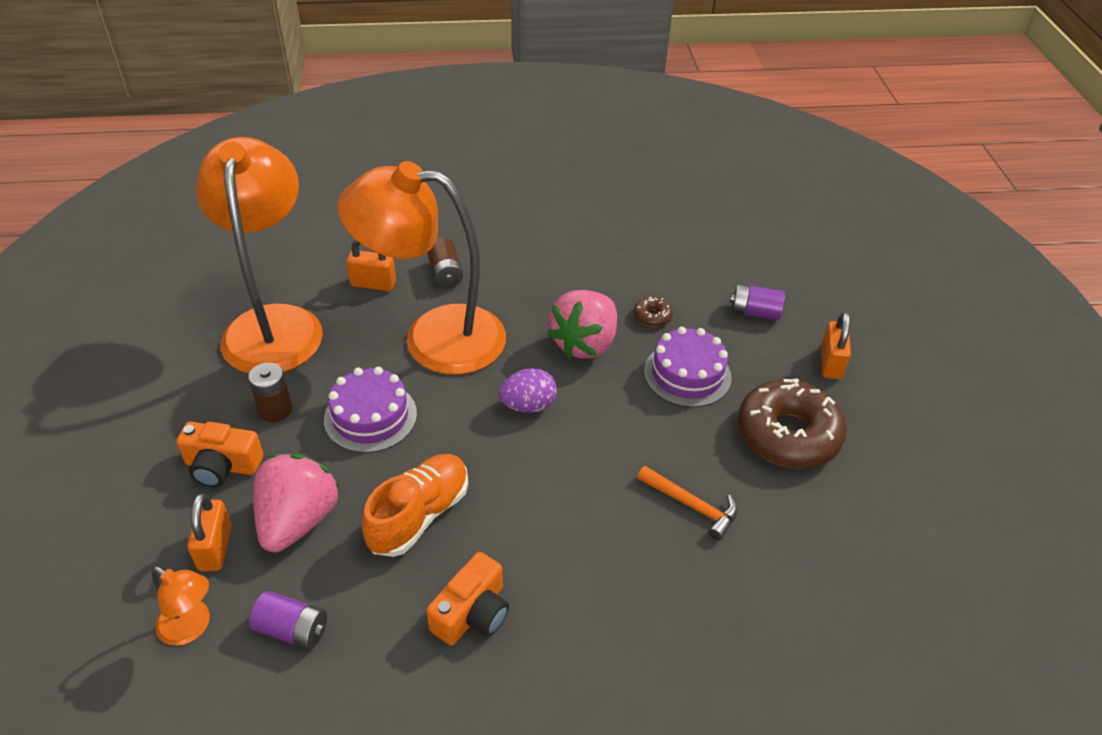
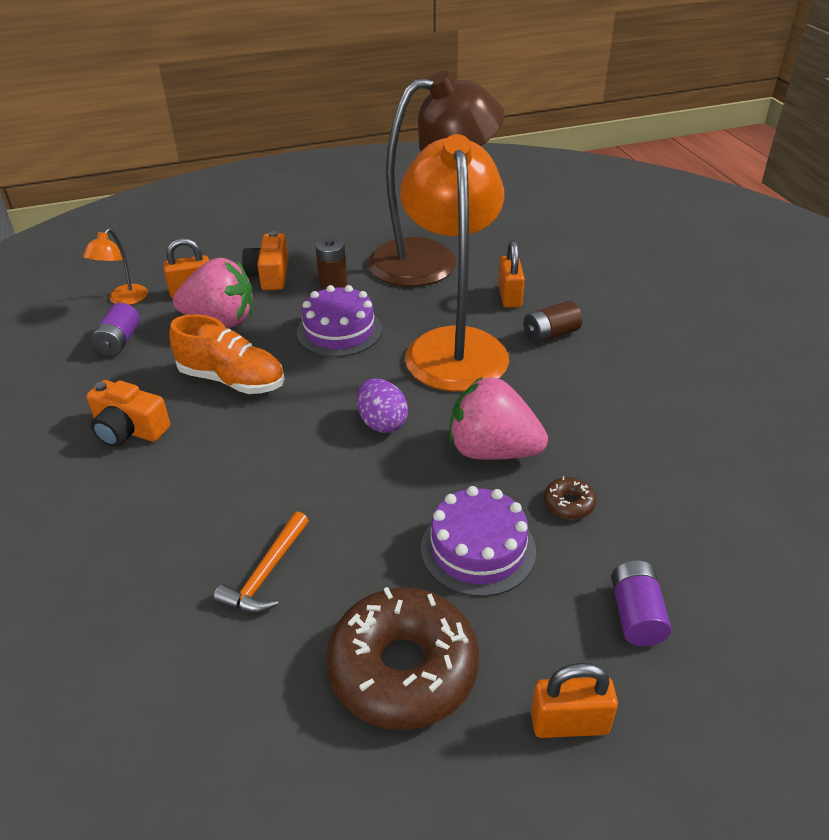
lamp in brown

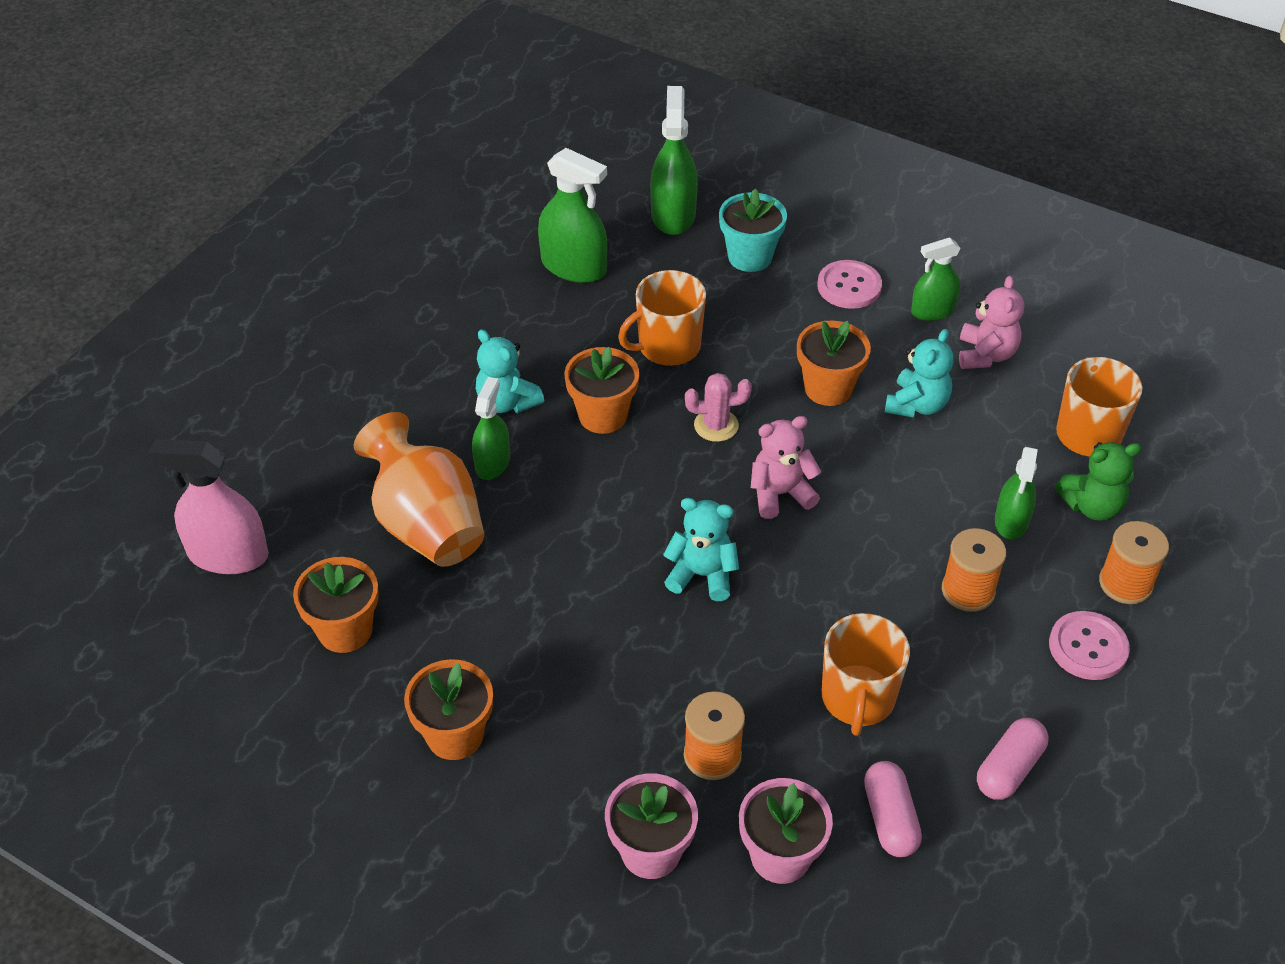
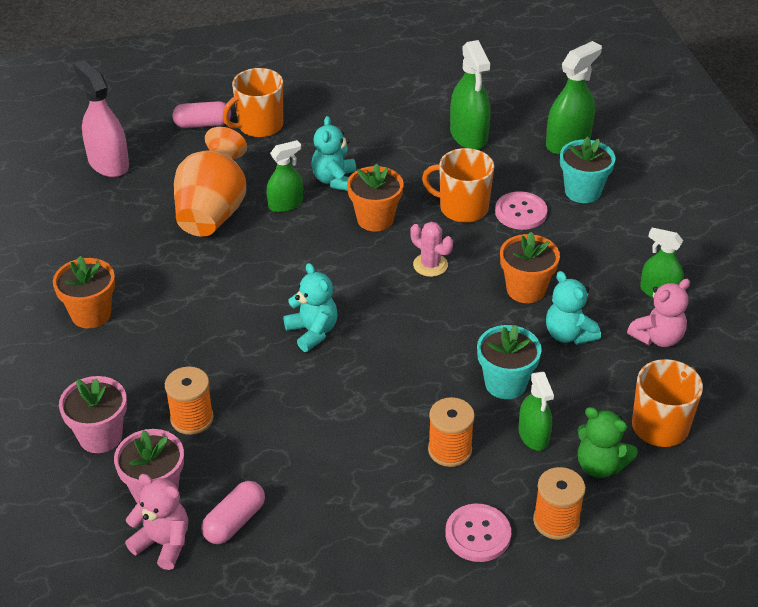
teddy bear in pink (no. 1 from left); capsule in pink (no. 1 from left); mug in orange (no. 1 from left); flower pot in turquoise (no. 1 from left); button in pink (no. 2 from left); spray bottle in green (no. 3 from left); teddy bear in turquoise (no. 3 from left); flower pot in orange (no. 1 from left in the first image)

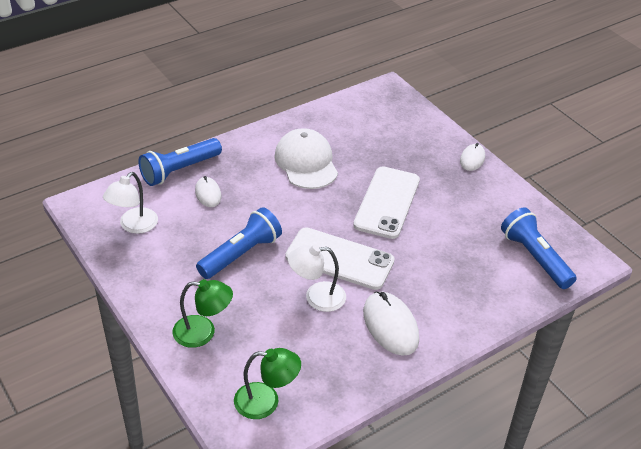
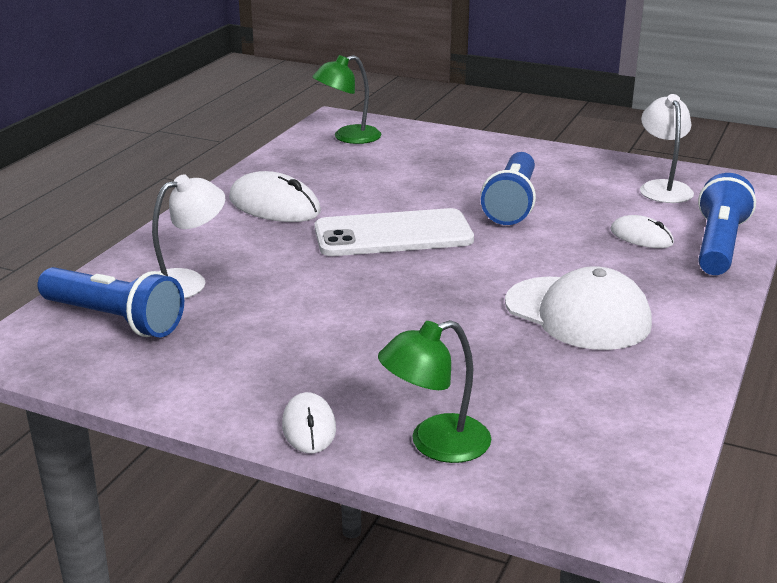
lamp in white (no. 1 from left); lamp in green (no. 2 from left); phone in white (no. 2 from left in the first image)

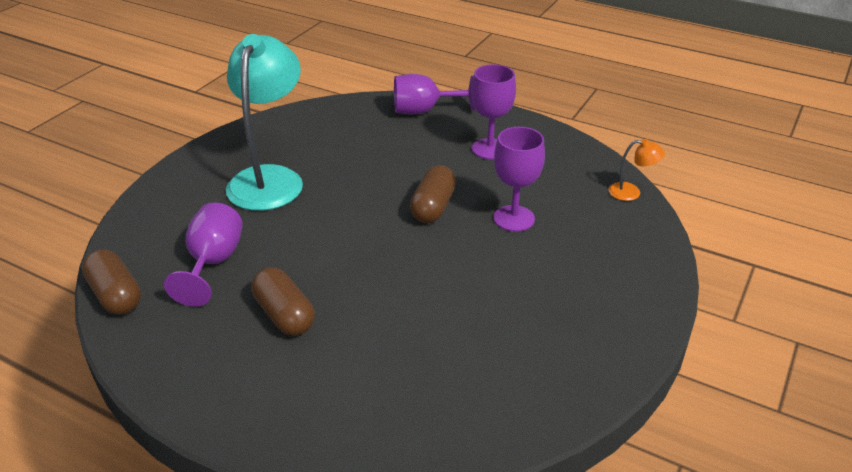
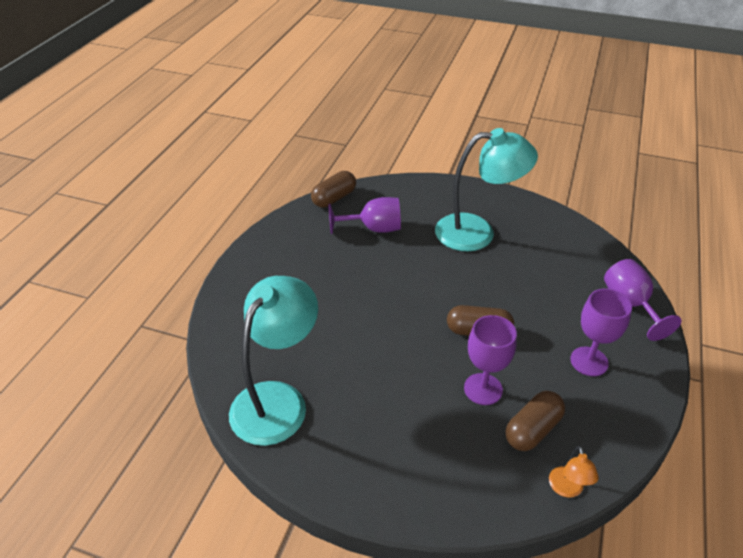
lamp in turquoise (no. 1 from left); capsule in brown (no. 3 from left)

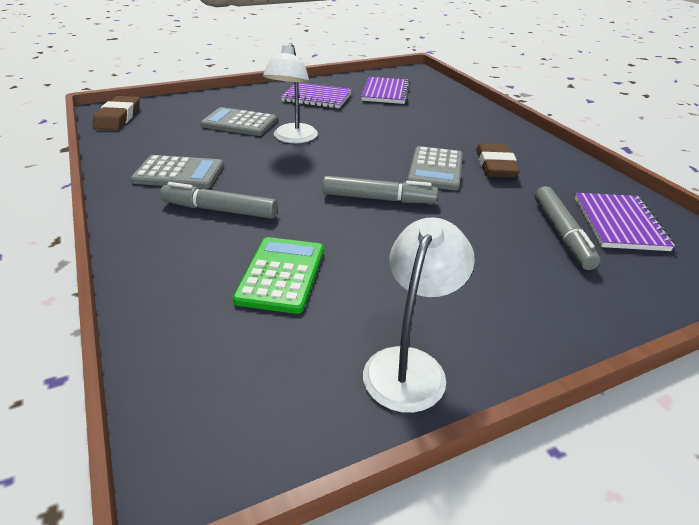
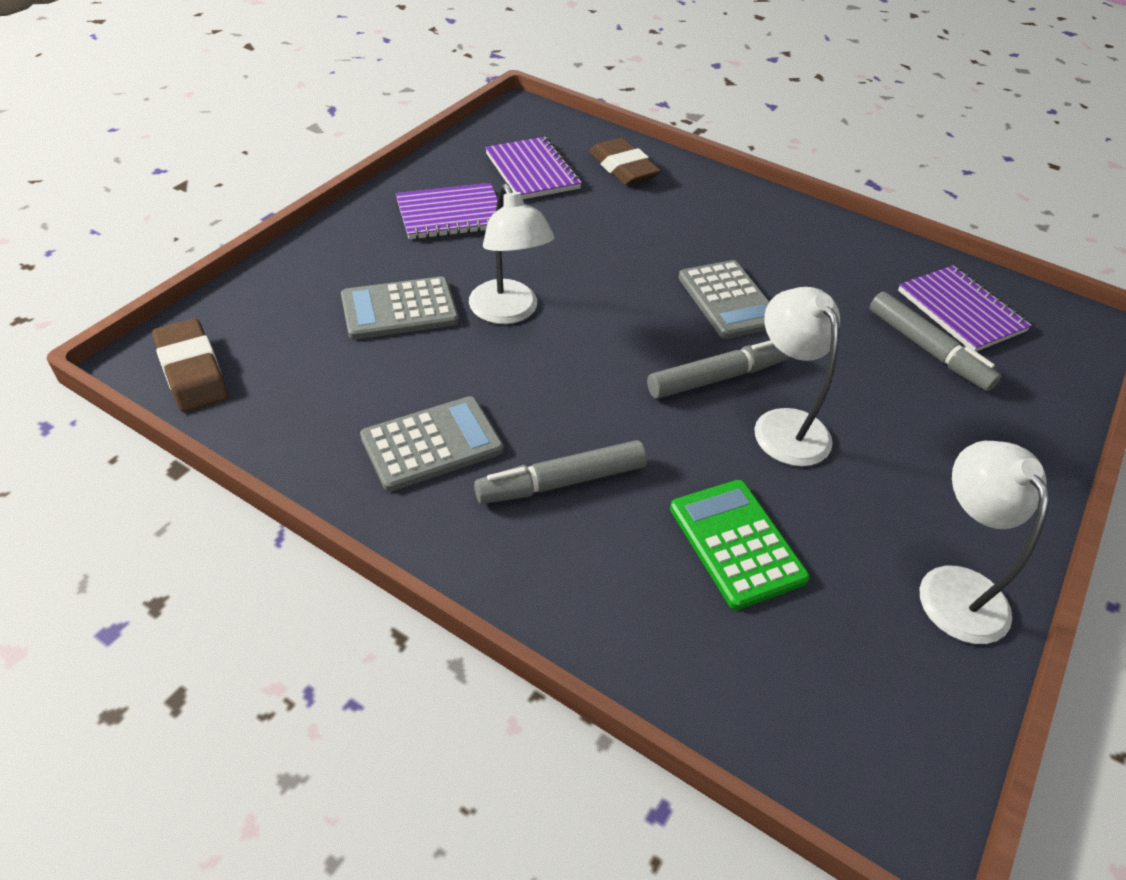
eraser in brown (no. 2 from left); lamp in white (no. 2 from left)

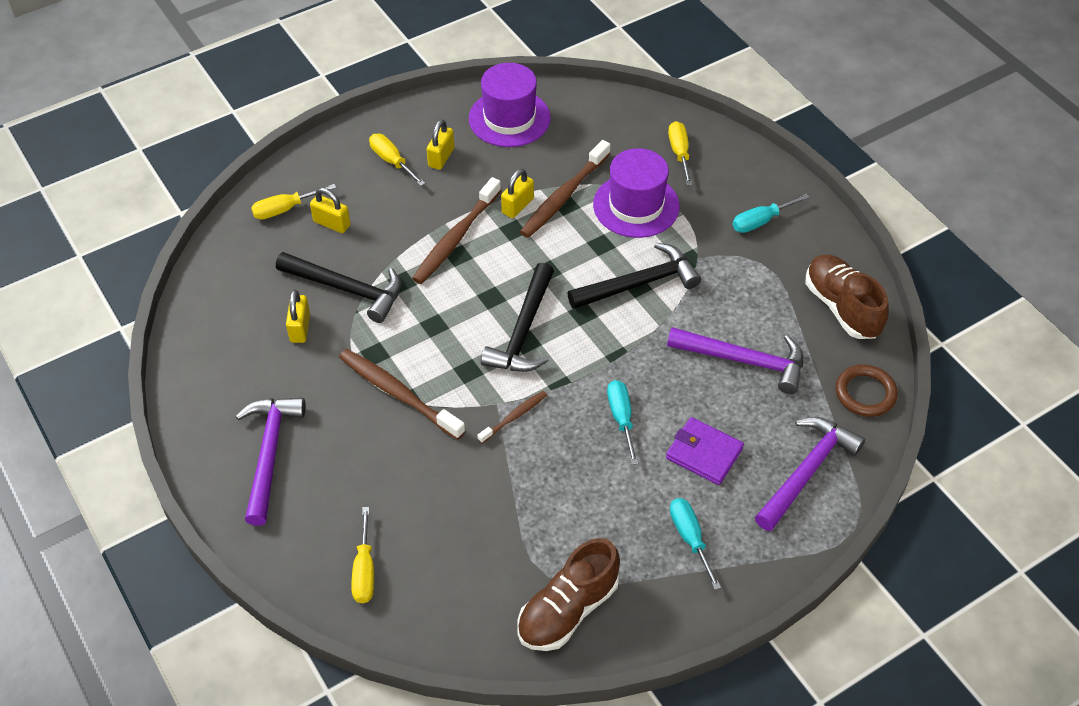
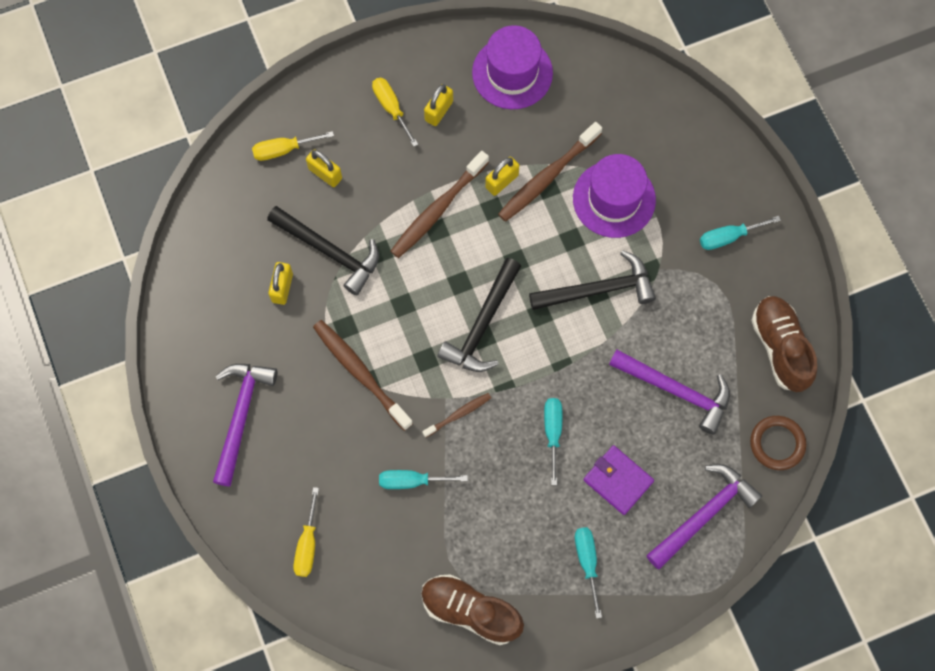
screwdriver in turquoise (no. 1 from left); shoe in brown (no. 1 from left); screwdriver in yellow (no. 4 from left in the first image)

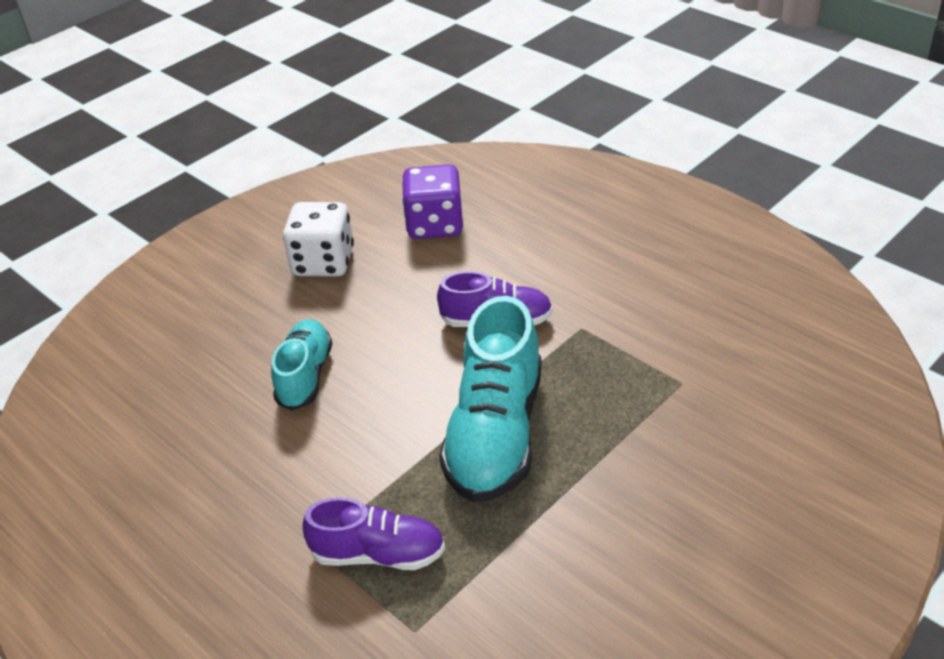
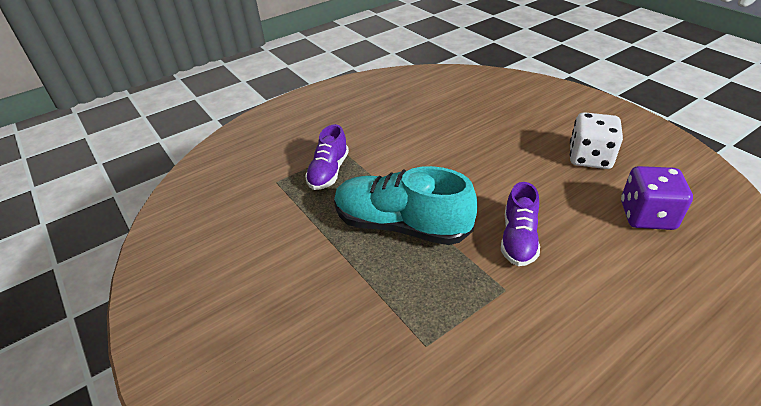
shoe in turquoise (no. 1 from left in the first image)

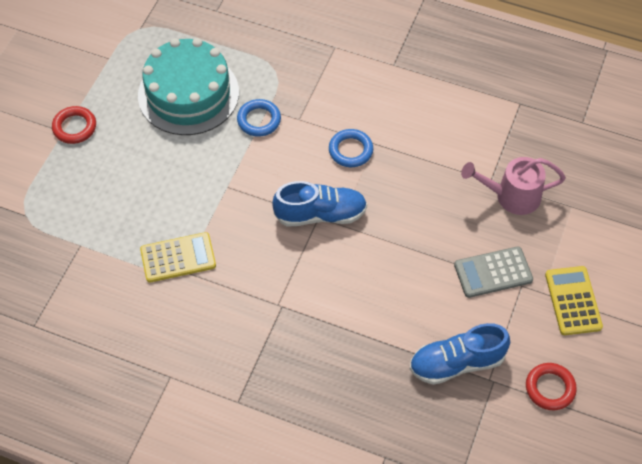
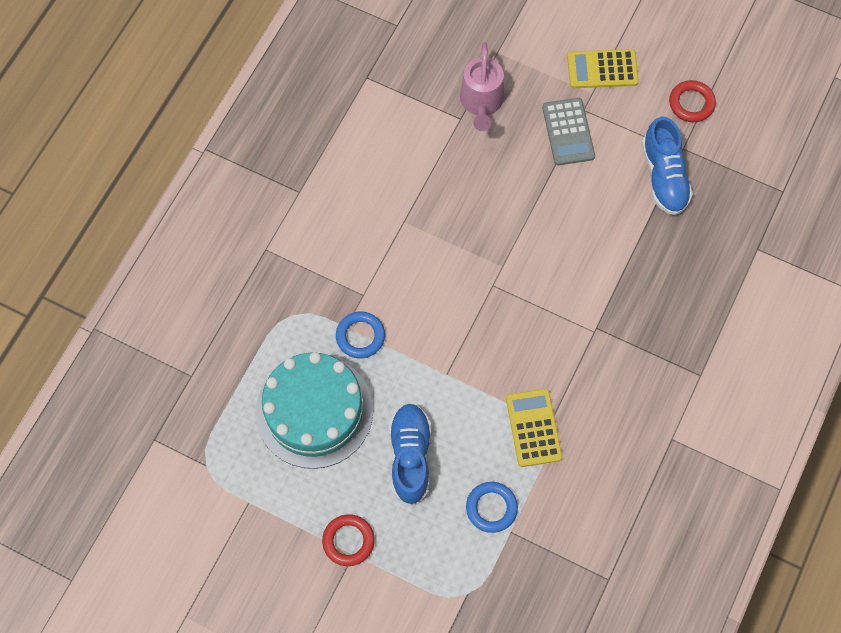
shoe in blue (no. 1 from left); ring in blue (no. 2 from left)

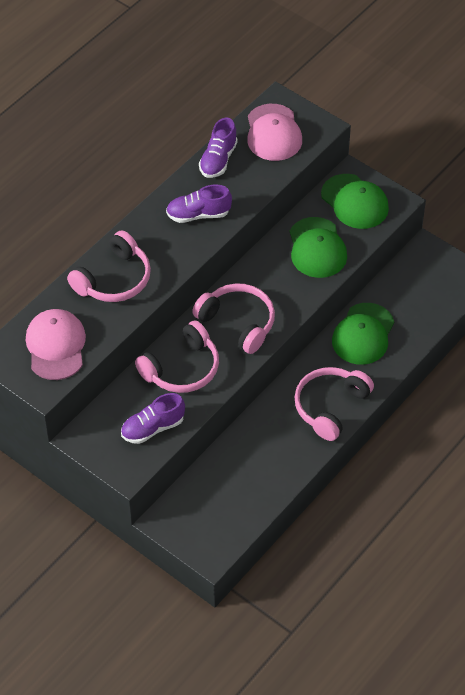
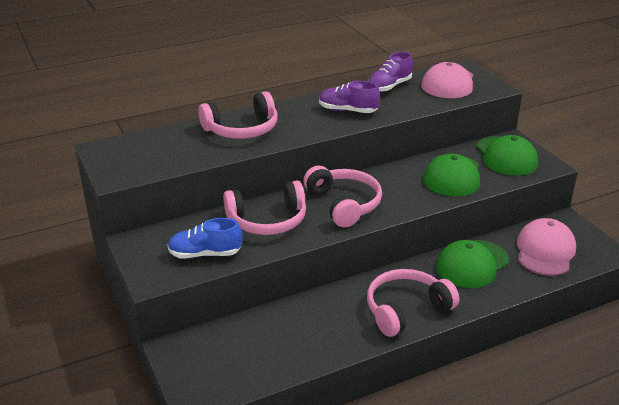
shoe in blue; cap in pink (no. 2 from left)

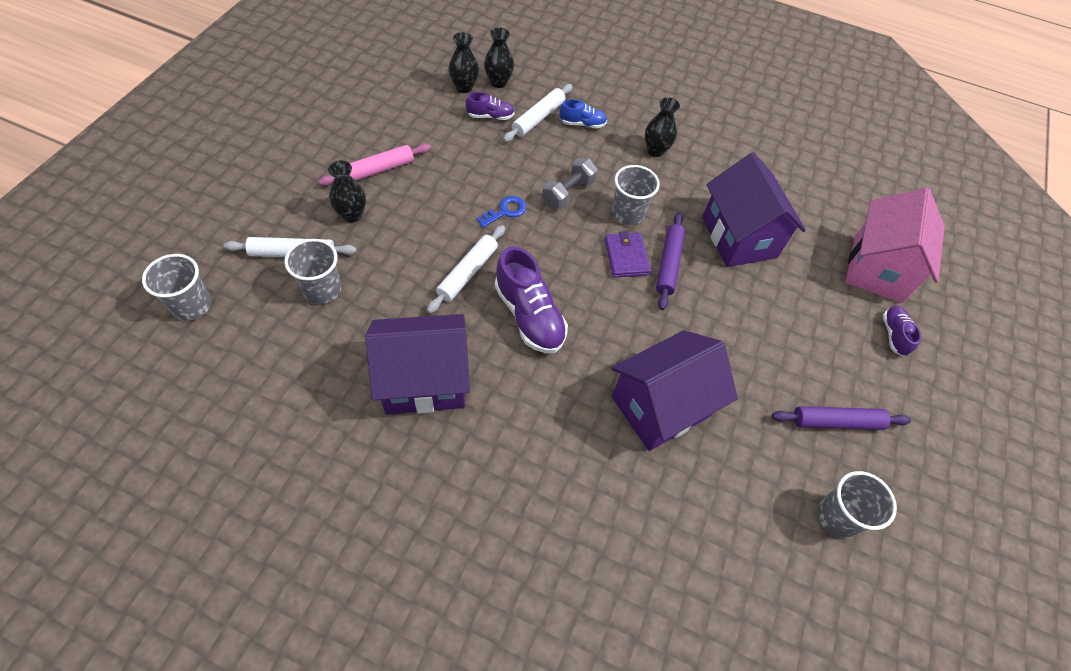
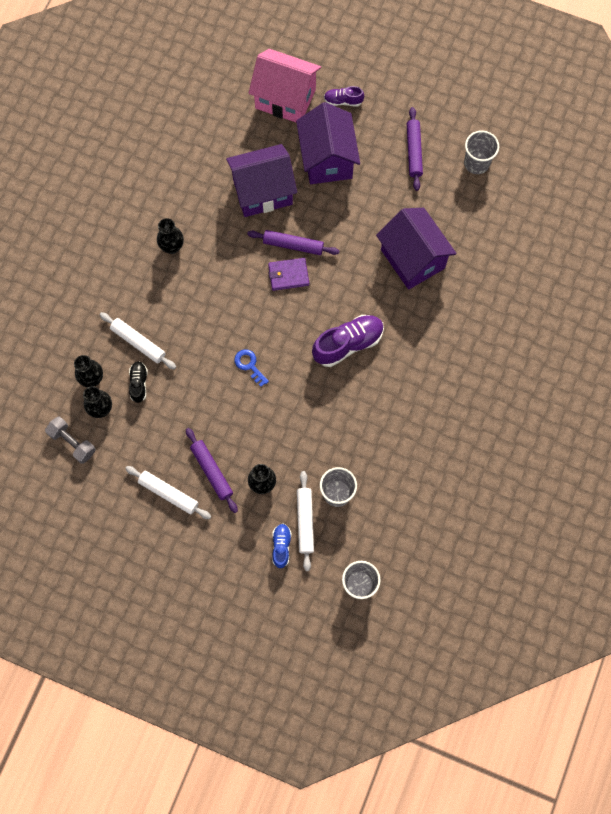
dumbbell in grey; rolling pin in white (no. 2 from left); shoe in black; rolling pin in purple (no. 1 from left); shoe in blue; house in purple (no. 2 from left); cup in grey (no. 3 from left in the first image)

